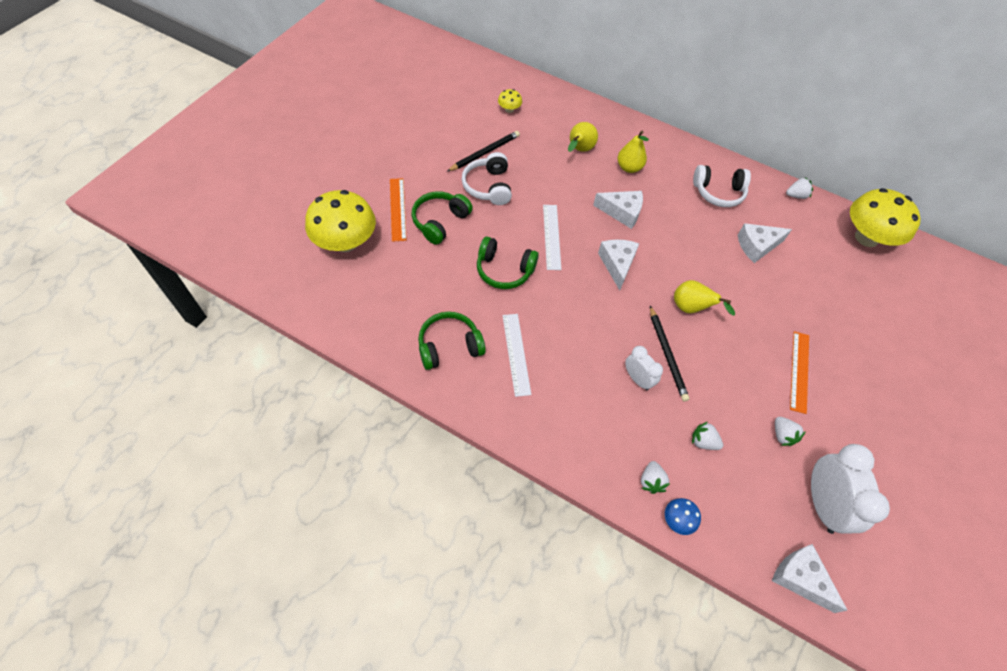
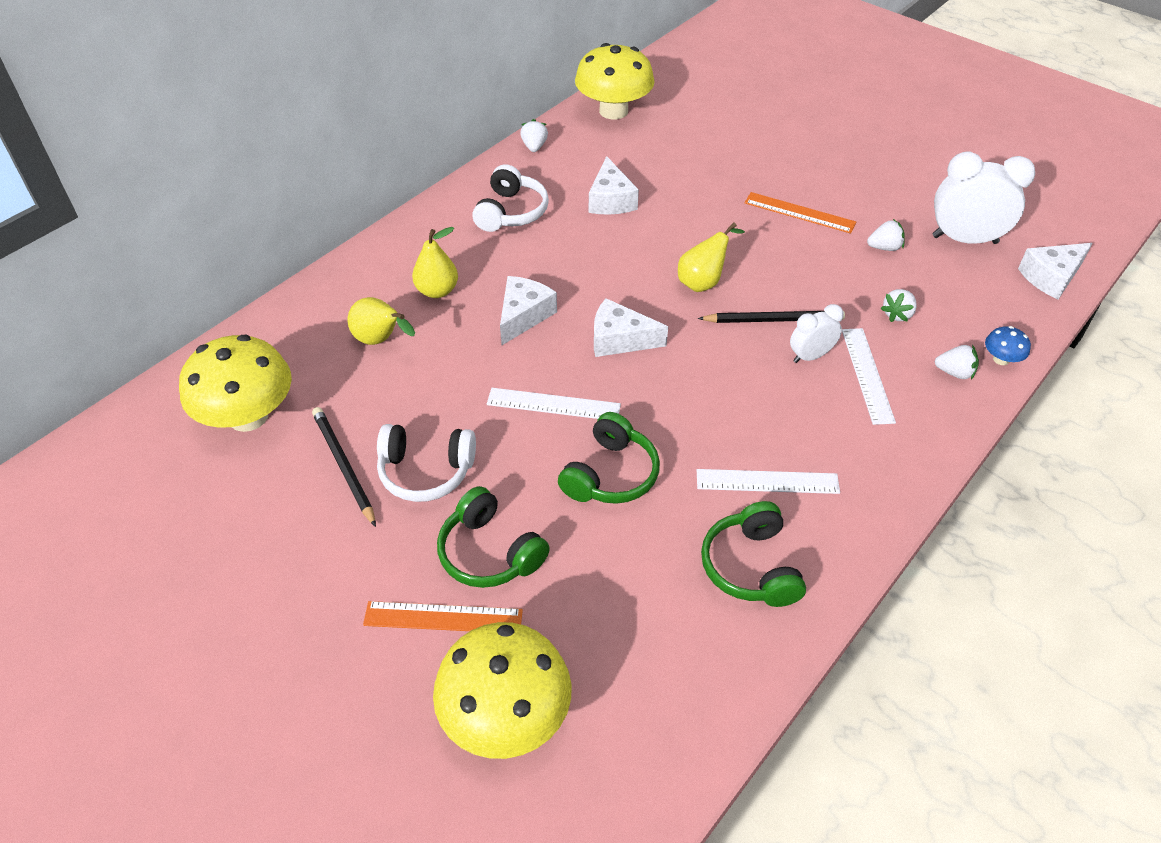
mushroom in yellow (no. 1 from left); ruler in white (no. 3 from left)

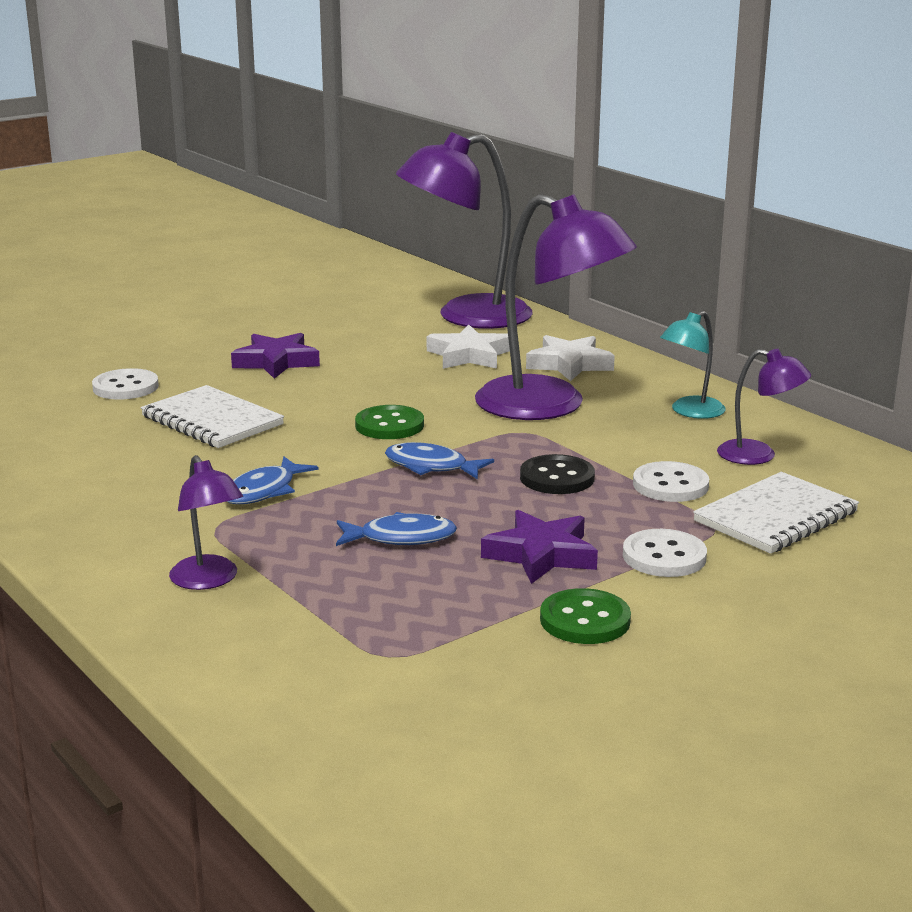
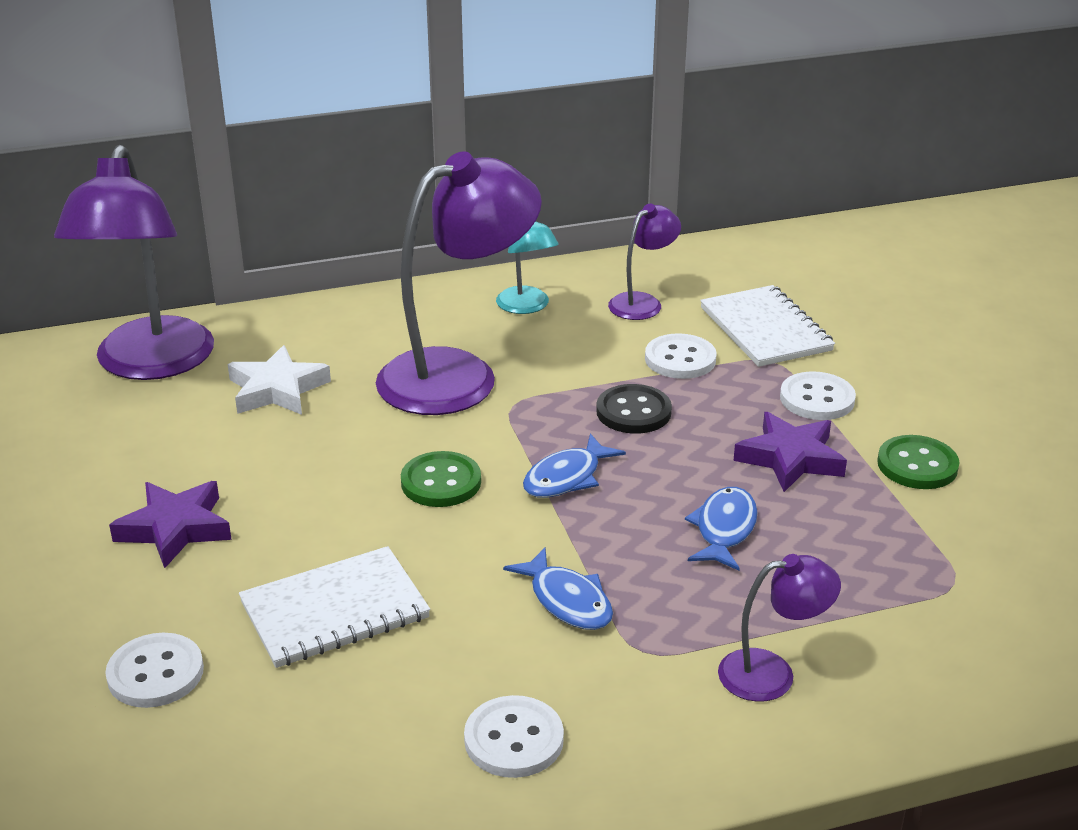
button in white (no. 2 from left); star in white (no. 2 from left in the first image)

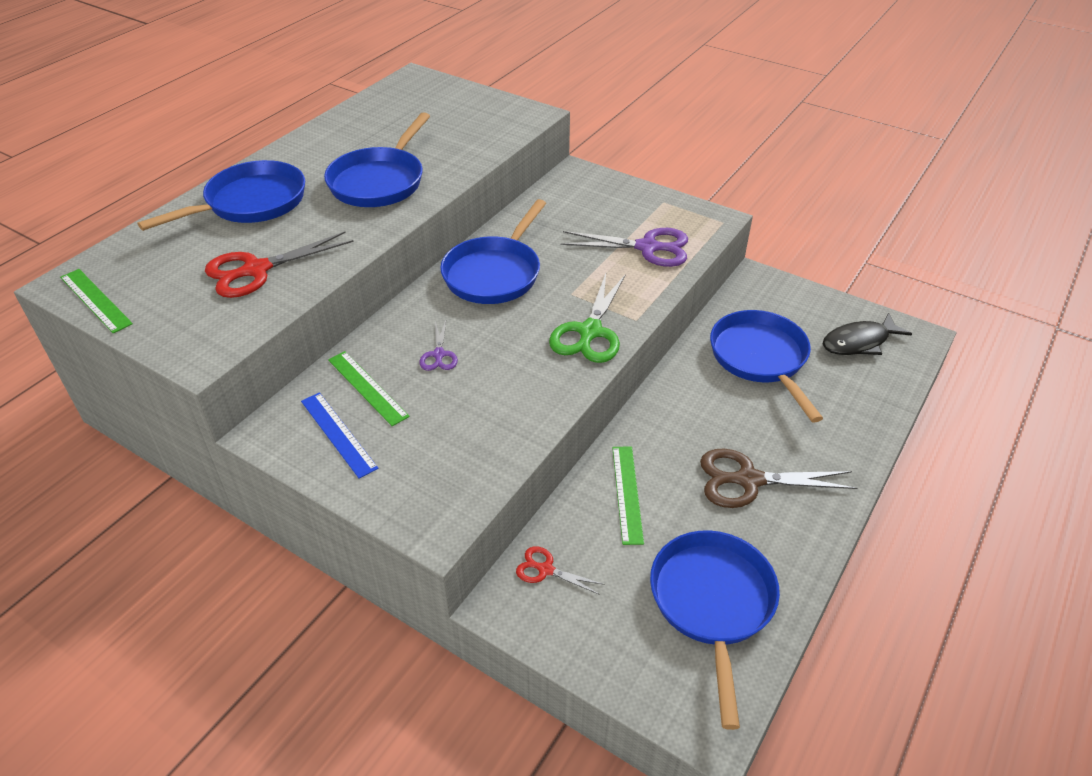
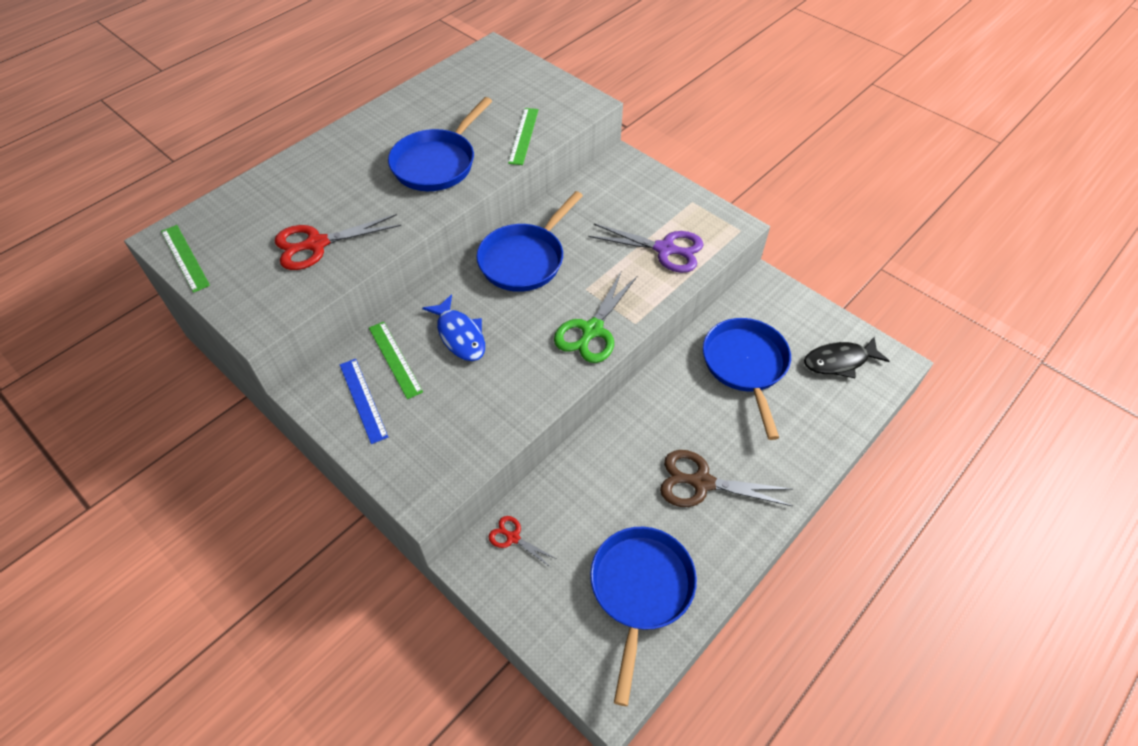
fish in blue; ruler in green (no. 3 from left); pan in blue (no. 1 from left in the first image)

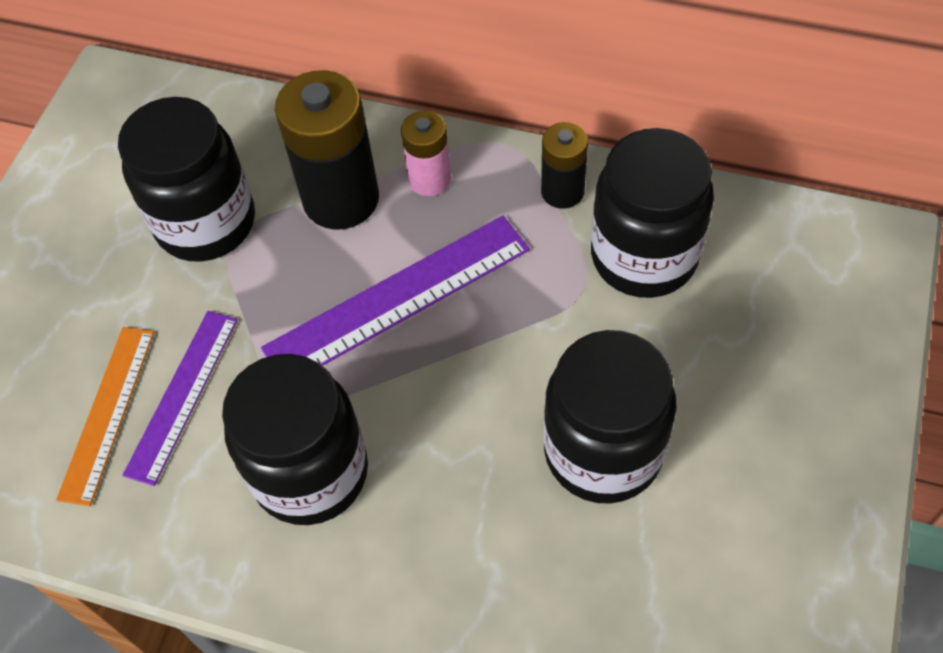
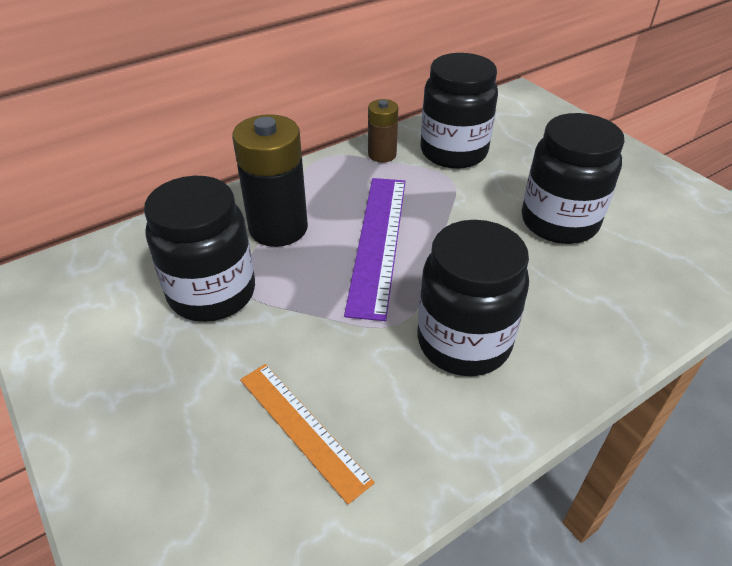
battery in brown; ruler in purple (no. 1 from left in the first image); battery in pink

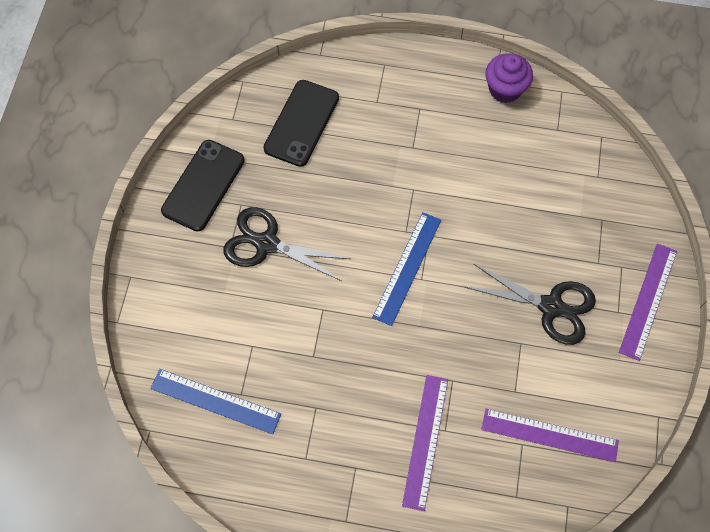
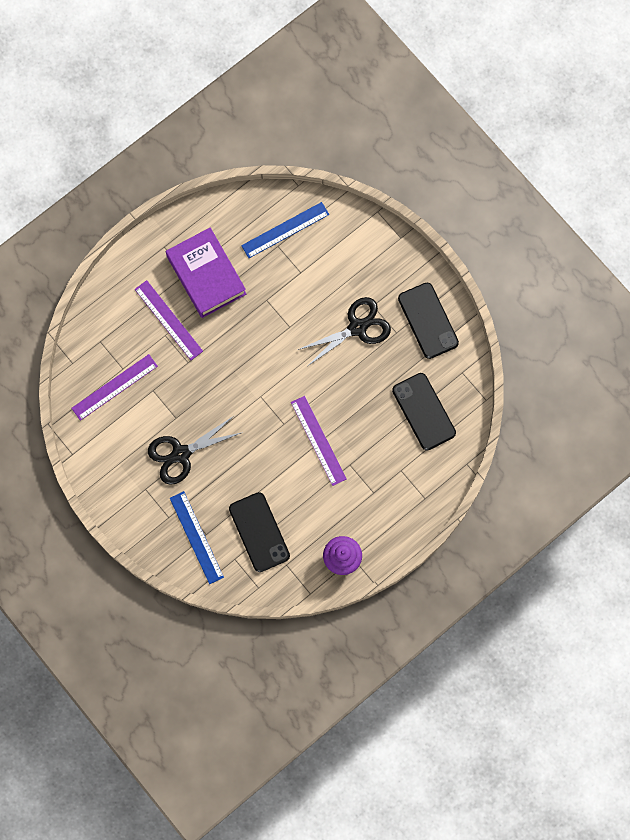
book in purple; ruler in blue (no. 1 from left); phone in black (no. 1 from left); ruler in purple (no. 3 from left)

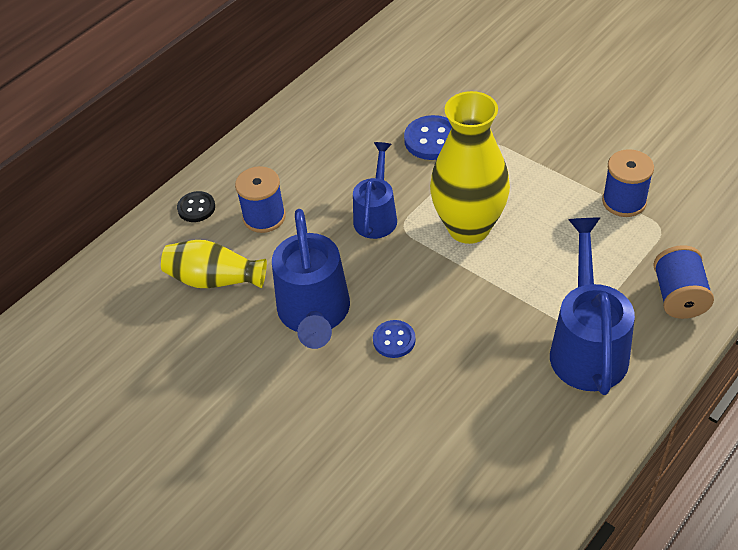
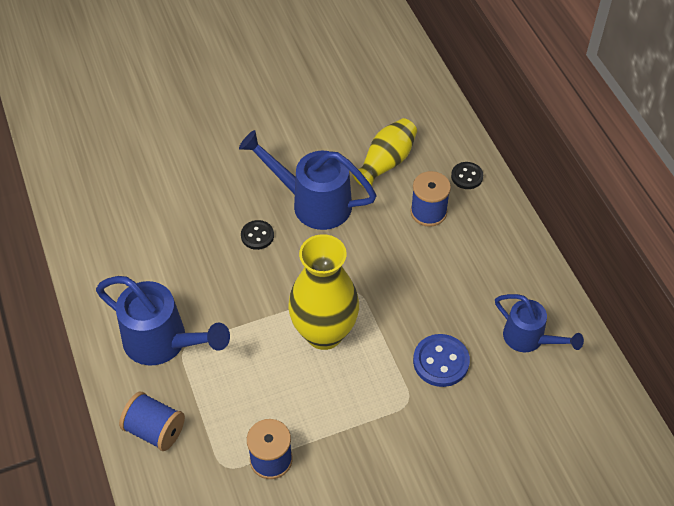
button in black (no. 1 from left); watering can in blue (no. 3 from left)

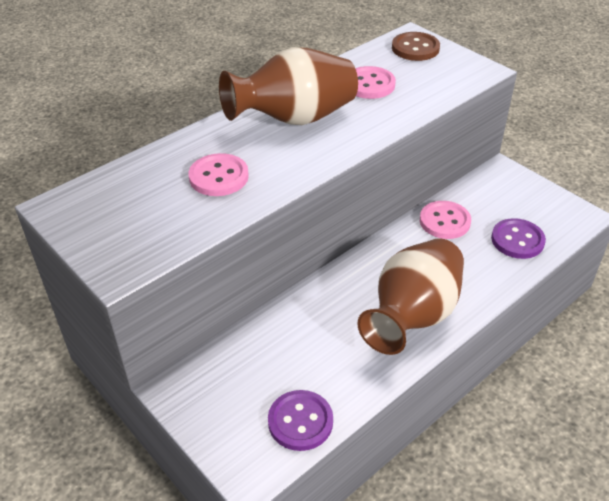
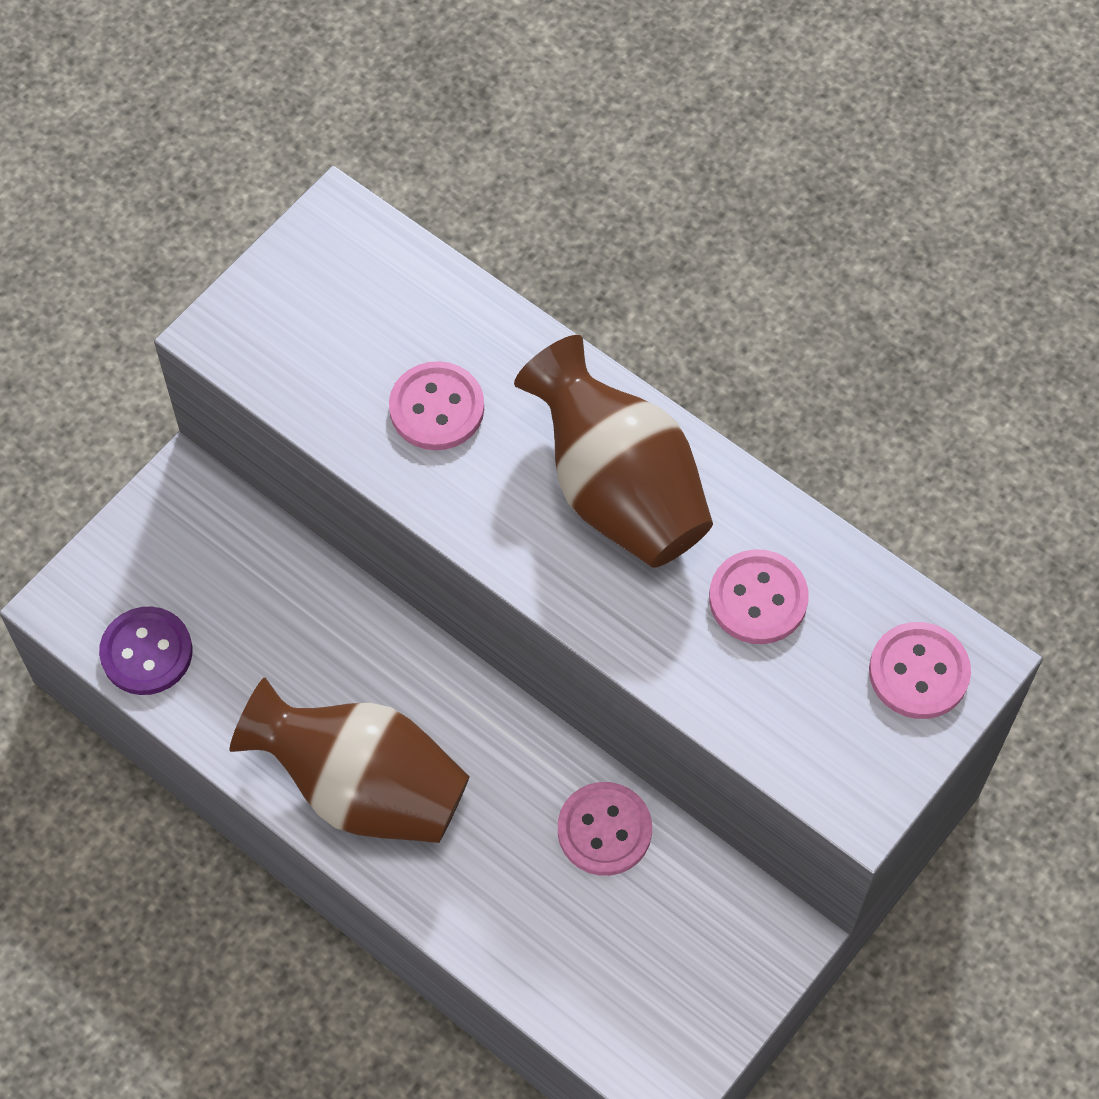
button in pink (no. 4 from left); button in purple (no. 2 from left in the first image)

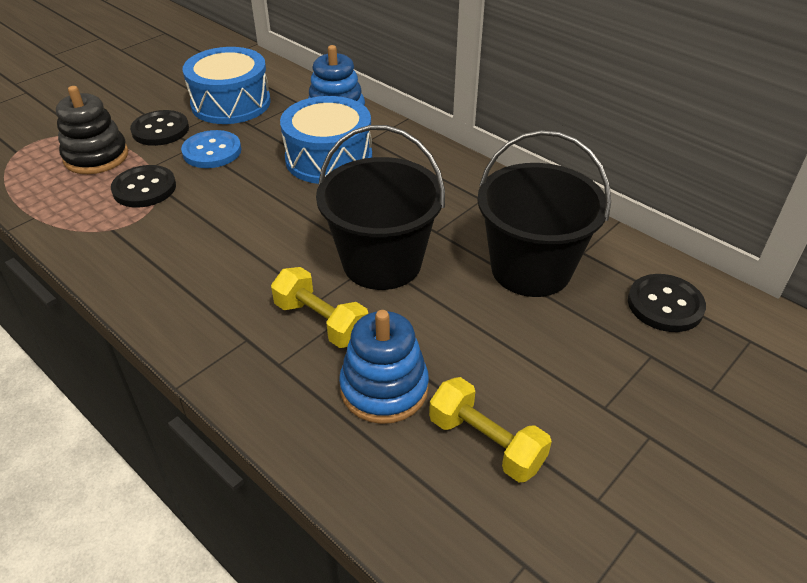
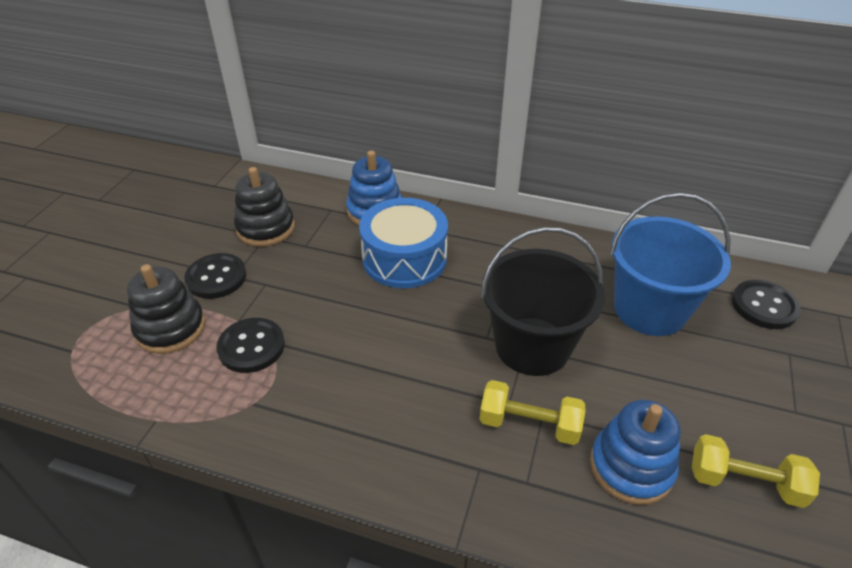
stacking toy in black (no. 2 from left); bucket in blue; button in blue

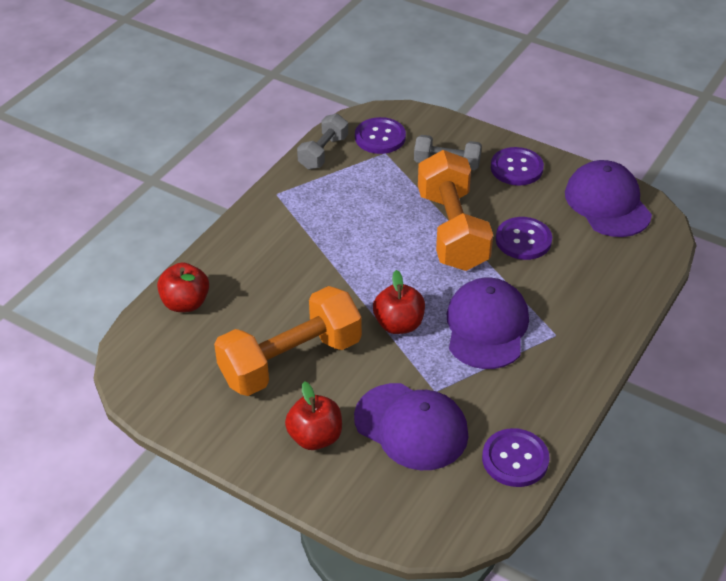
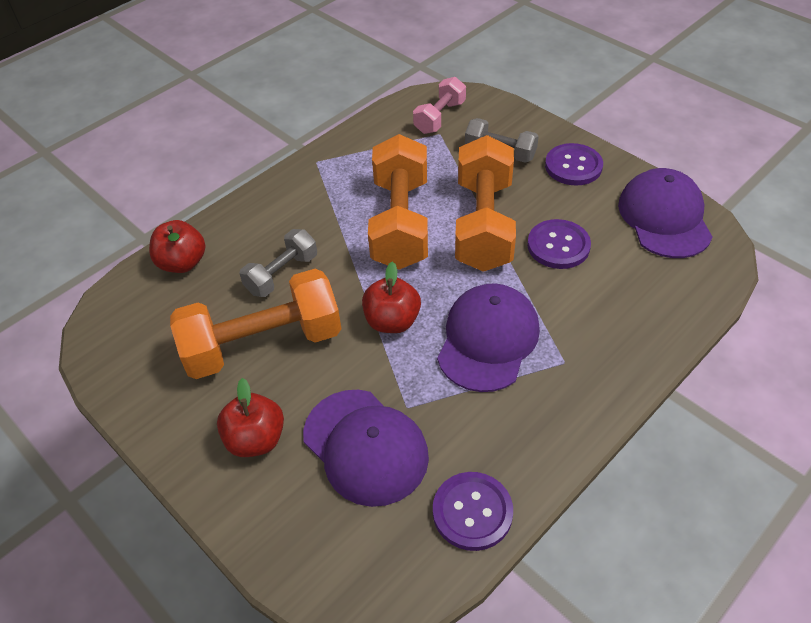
dumbbell in grey (no. 1 from left); dumbbell in orange (no. 2 from left); dumbbell in pink

